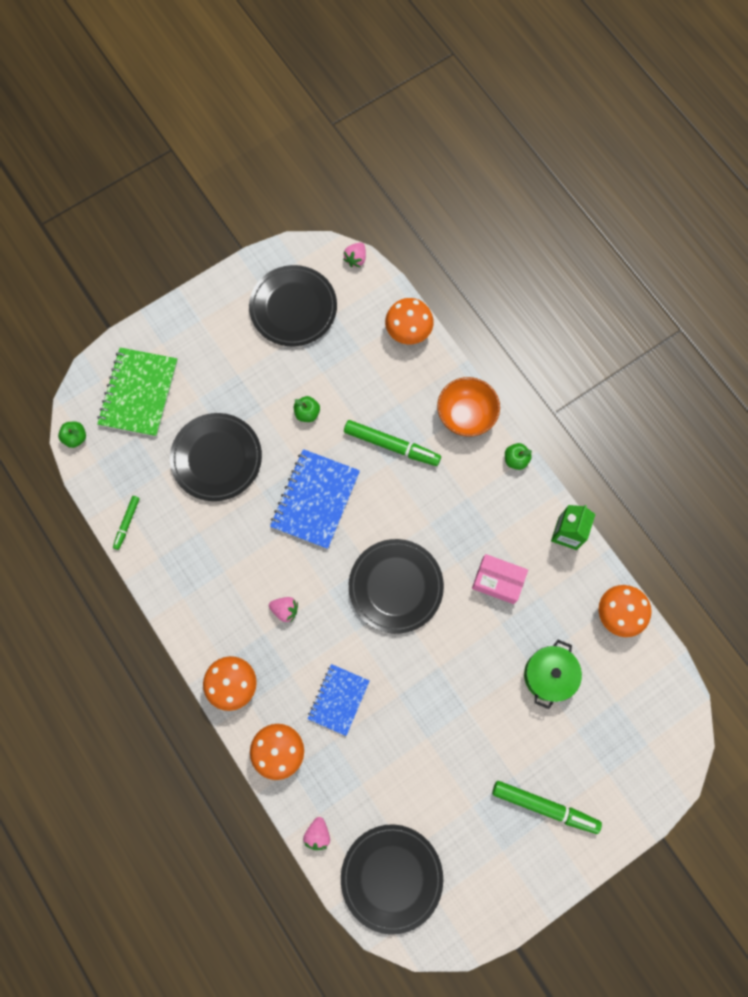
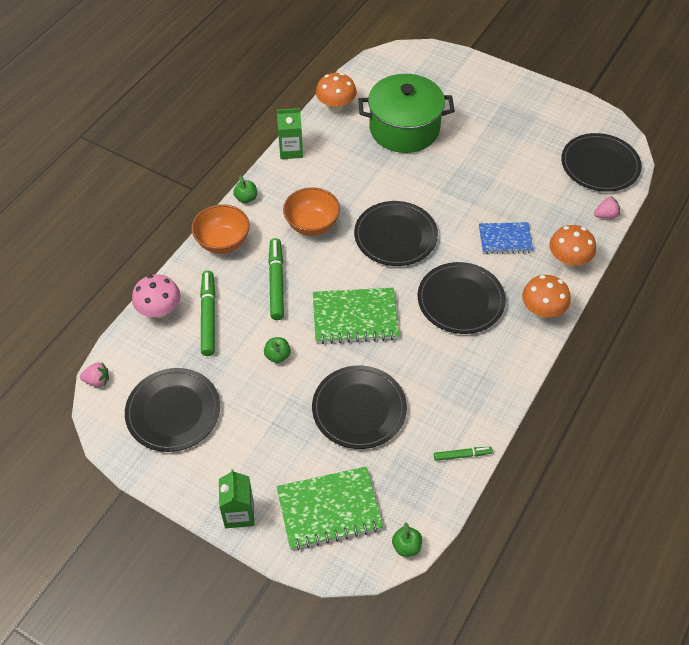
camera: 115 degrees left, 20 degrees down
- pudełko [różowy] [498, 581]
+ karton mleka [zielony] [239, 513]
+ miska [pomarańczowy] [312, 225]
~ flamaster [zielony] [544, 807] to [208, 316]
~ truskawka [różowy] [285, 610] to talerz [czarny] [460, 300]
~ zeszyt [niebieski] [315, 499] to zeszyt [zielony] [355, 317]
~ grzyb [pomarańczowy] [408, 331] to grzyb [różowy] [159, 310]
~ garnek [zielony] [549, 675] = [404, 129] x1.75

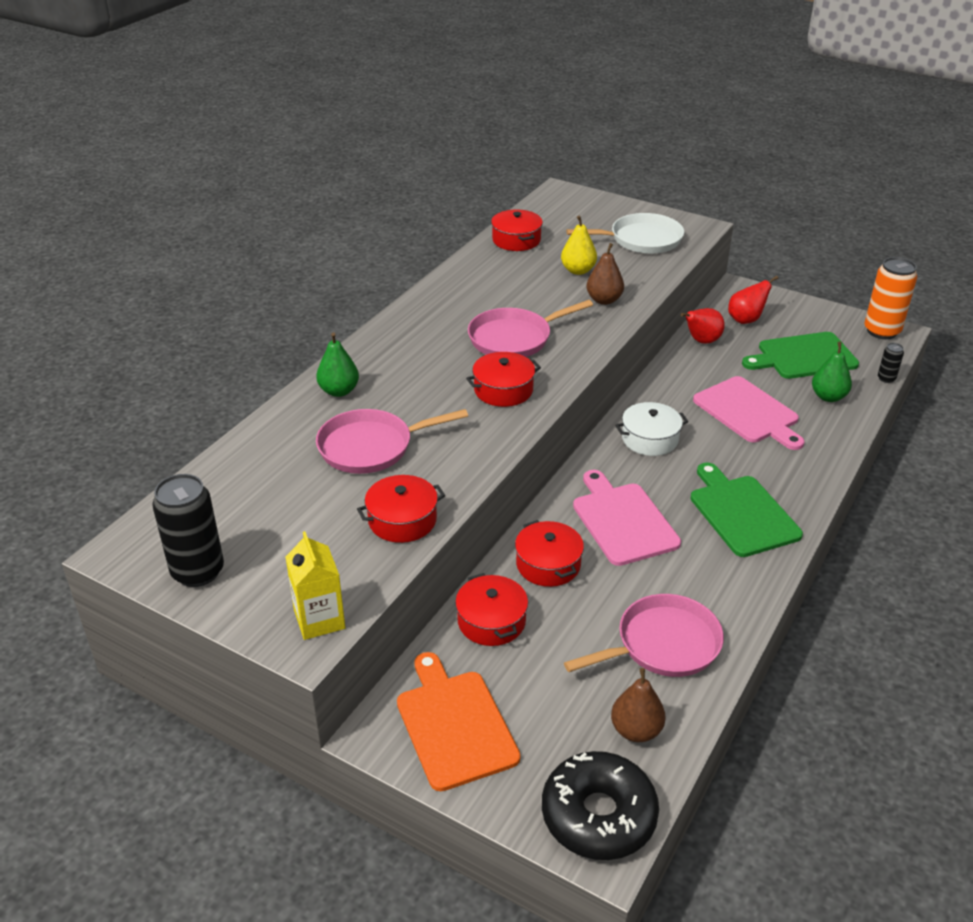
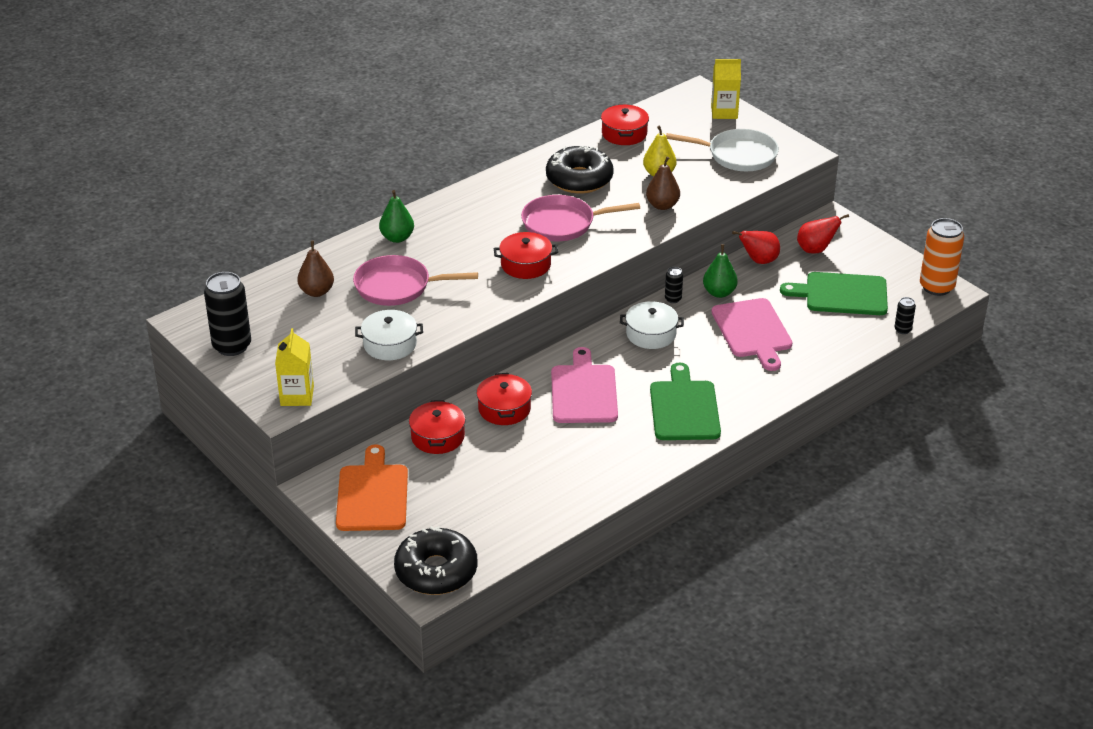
camera: 20 degrees right, 0 degrees up
- patelnia [różowy] [662, 645]
+ donut [czarny] [579, 179]
+ puszka [czarny] [673, 299]
+ karton mleka [żółty] [724, 112]
~ gruszka [brązowy] [636, 730] to [317, 292]
~ gruszka [zielony] [828, 397] to [719, 293]
~ garnek [czerwony] [402, 520] to garnek [biały] [390, 344]

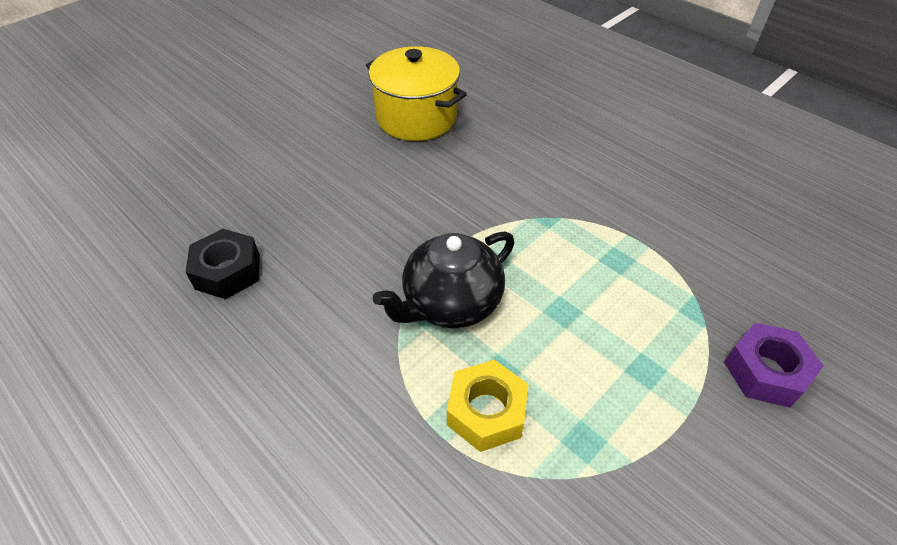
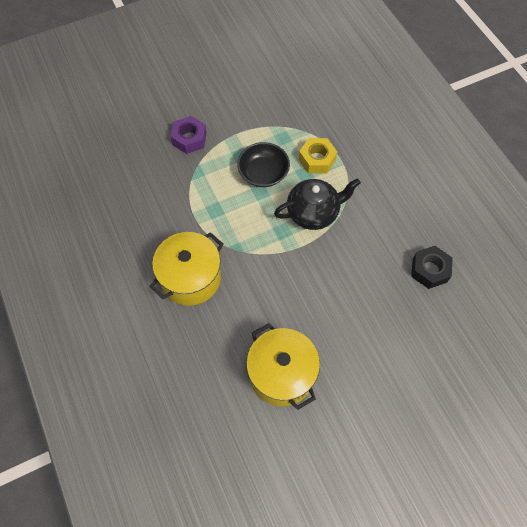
camera: 160 degrees left, 15 degrees up
+ garnek [żółty] [191, 278]
+ miska [czarny] [263, 173]

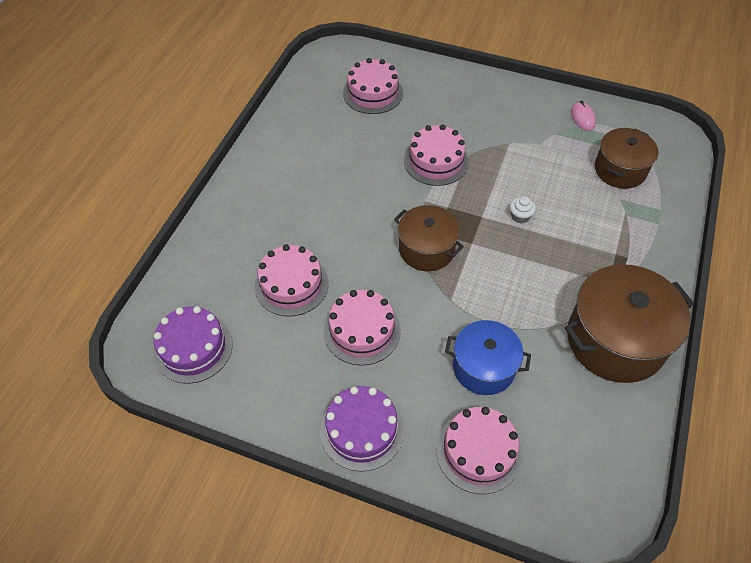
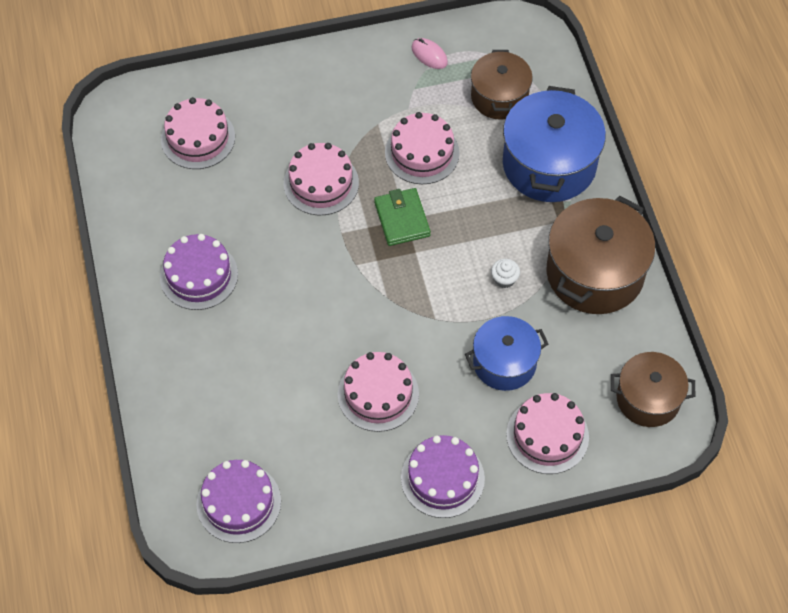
camera: 35 degrees left, 5 degrees up
+ tort [fioletowy] [199, 275]
+ portfel [zielony] [402, 219]
+ garnek [niebieski] [549, 164]
~ tort [różowy] [291, 284] to [422, 153]
~ garnek [brązowy] [426, 249] to [648, 399]
~ muffinka [biały] [520, 216] to [504, 279]

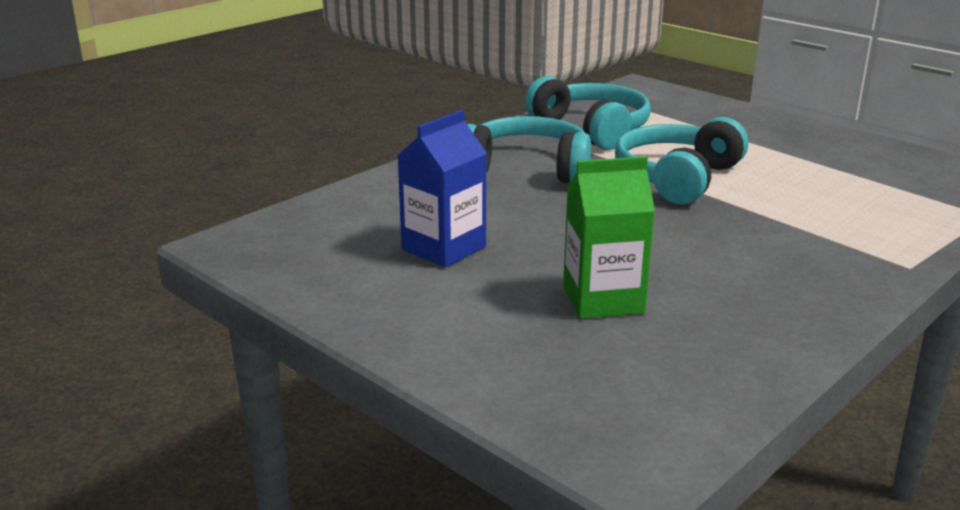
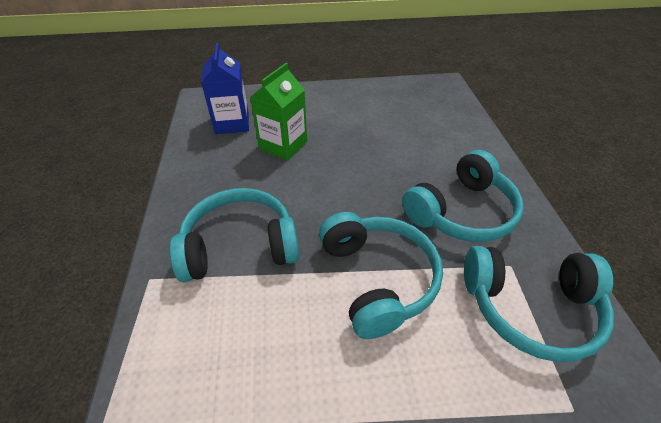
camera: 130 degrees right, 20 degrees up
+ słuchawki [turkusowy] [240, 246]
~ karton mleka [niebieski] [443, 248] to [232, 123]

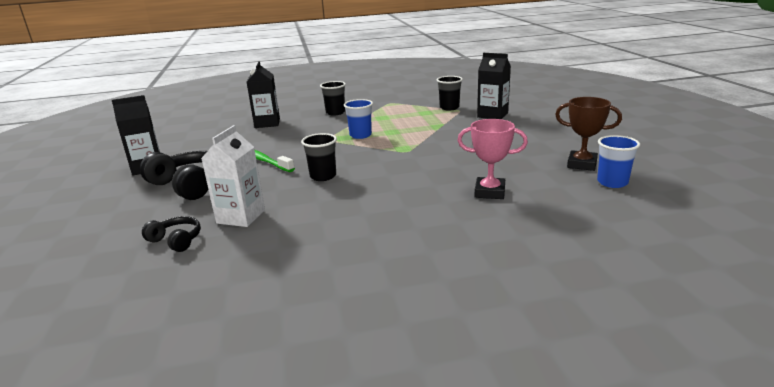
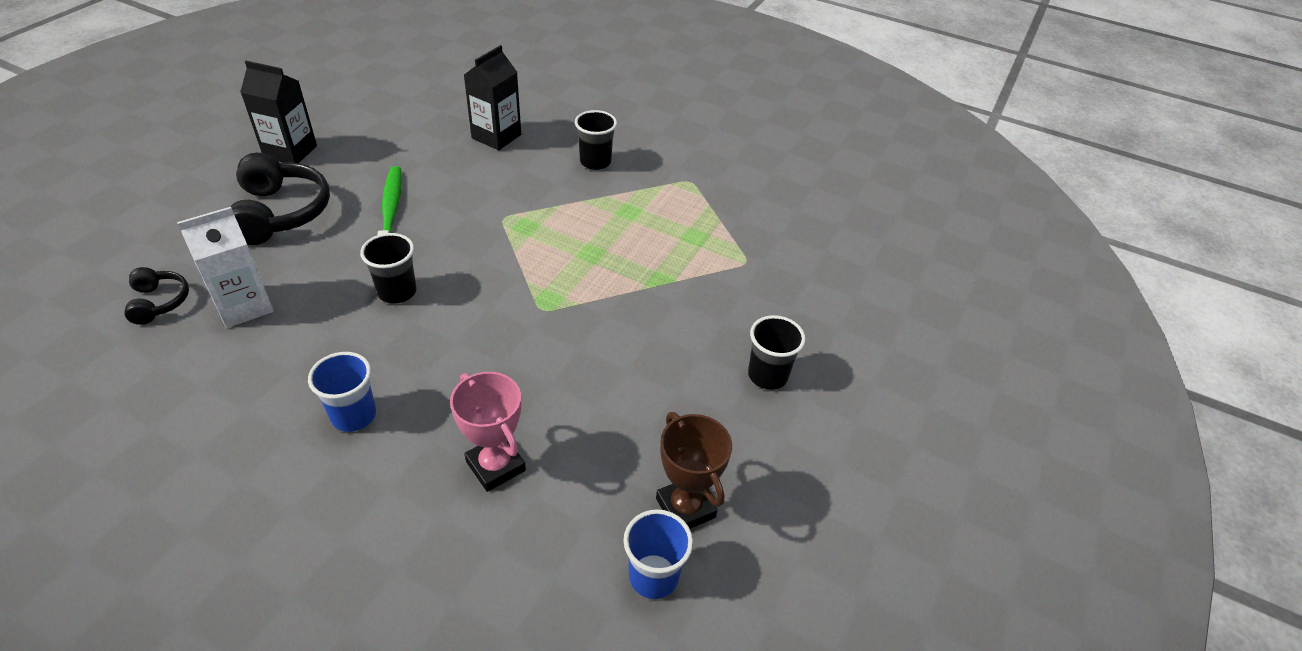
camera: 35 degrees right, 20 degrees up
- karton mleka [czarny] [492, 115]
~ szklanka [niebieski] [360, 135] to [354, 416]
~ szklanka [czarny] [449, 108] to [767, 375]

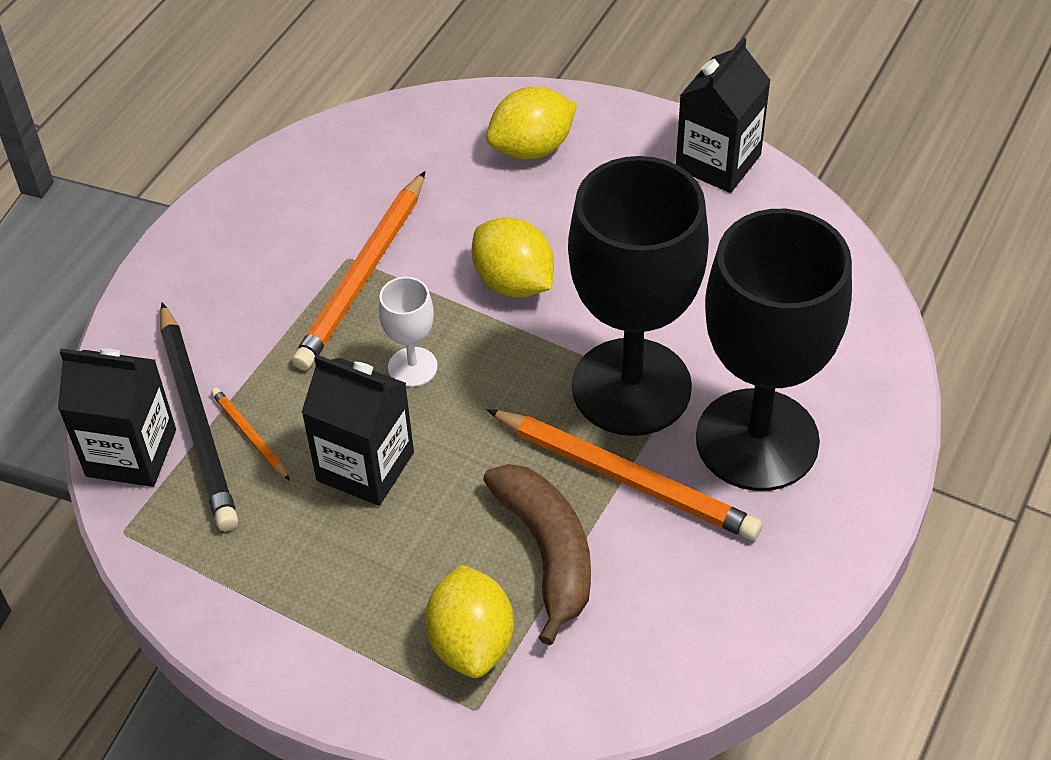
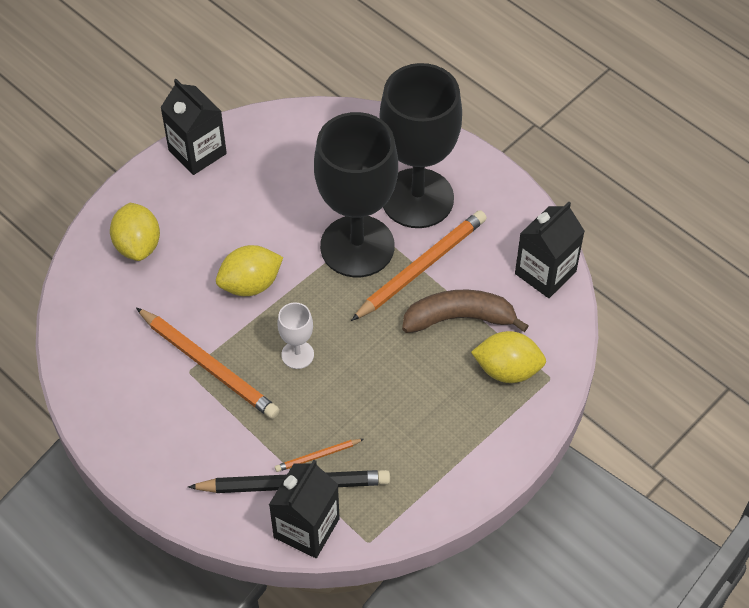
camera: 75 degrees left, 5 degrees up
~ karton mleka [czarny] [365, 466] to [545, 272]

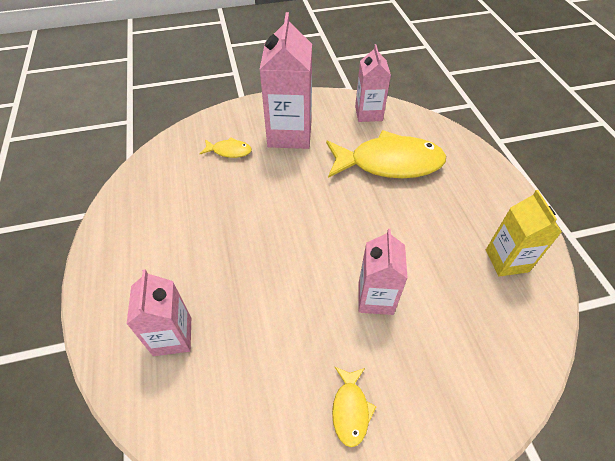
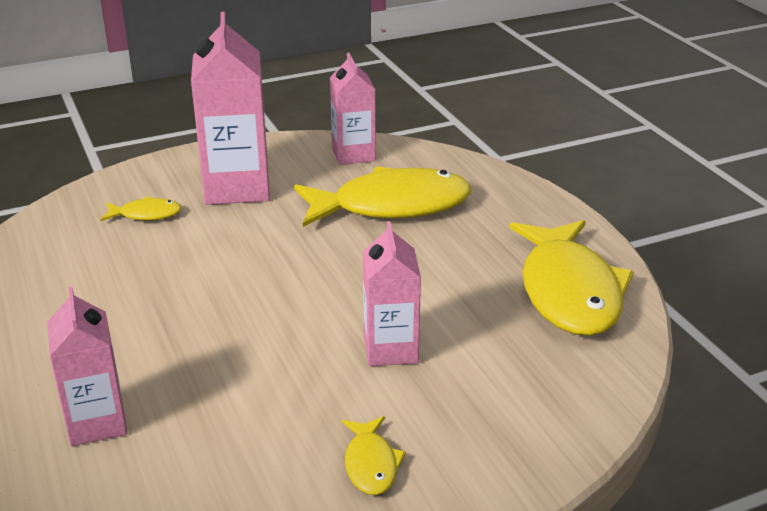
camera: 10 degrees left, 20 degrees down
~ karton mleka [żółty] [506, 260] to ryba [żółty] [569, 291]

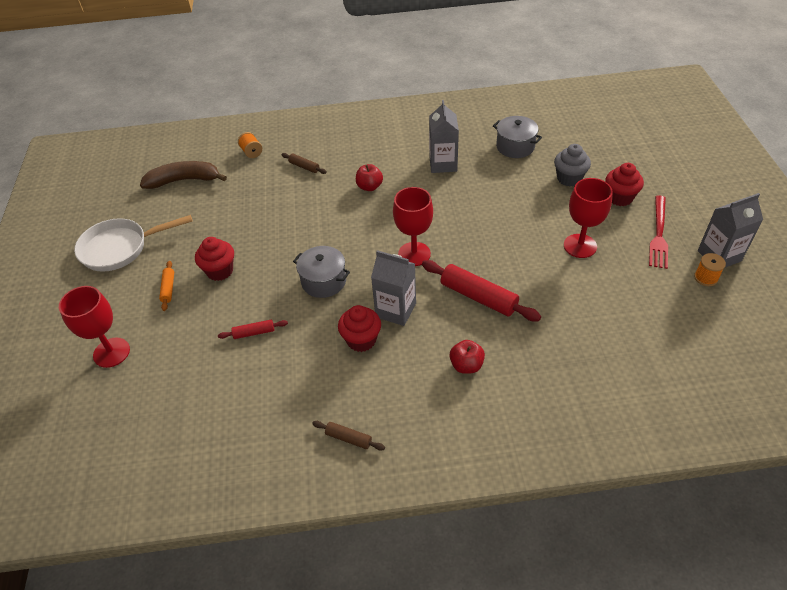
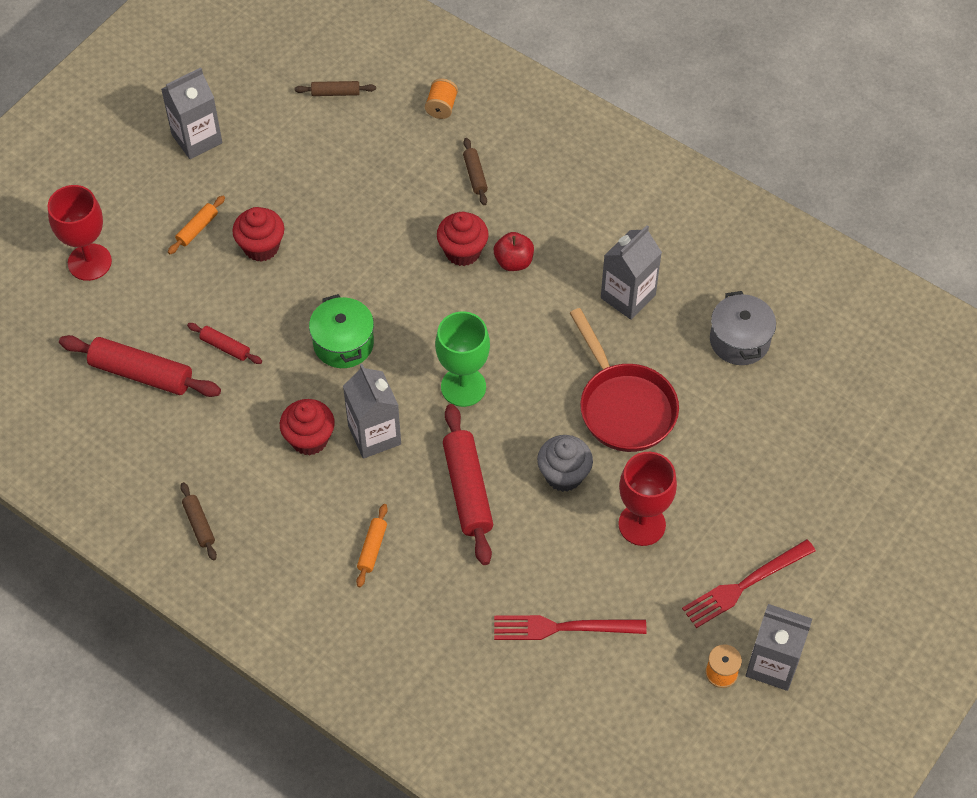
camera: 40 degrees right, 10 degrees up
+ wałek do ciasta [czerwony] [141, 374]
+ widelec [czerwony] [564, 627]
+ patelnia [czerwony] [624, 406]
~ muffinka [szary] [569, 178] to [564, 475]
~ muffinka [czerwony] [620, 198] to [462, 252]
~ patelnia [biały] [120, 248] to karton mleka [szary] [197, 139]
~ banan [brązowy] [184, 180] to wałek do ciasta [brązowy] [335, 93]
~ jabłko [czerwony] [466, 365] to wałek do ciasta [pomarańczowy] [372, 548]
~ garnek [szary] [324, 281] to garnek [zielony] [343, 343]
~ kielich [czerwony] [414, 254] to kielich [zielony] [463, 387]

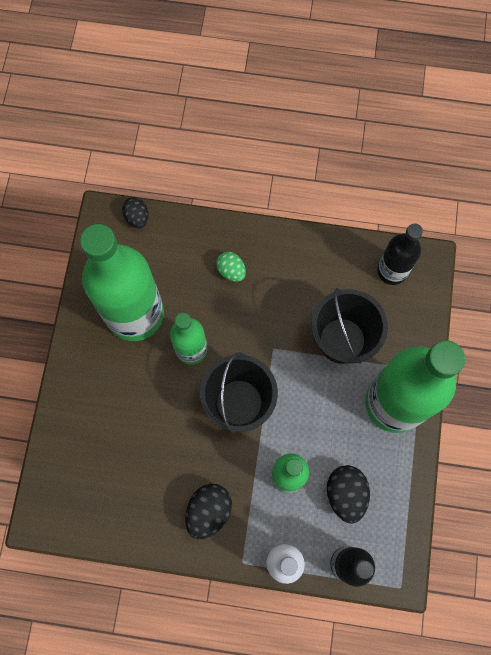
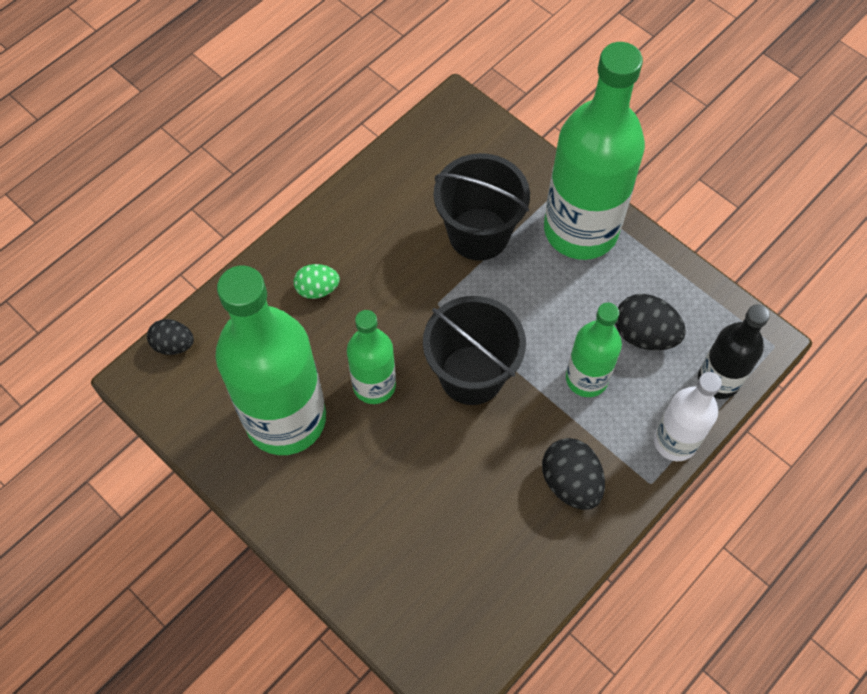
camera: 55 degrees left, 10 degrees down
- butelka [czarny] [392, 271]

